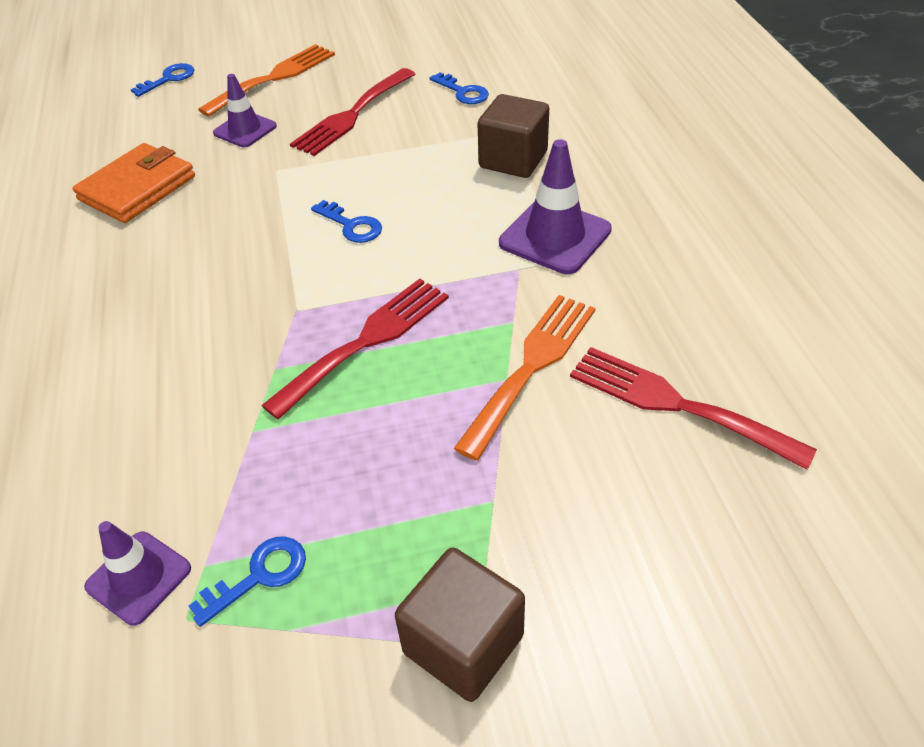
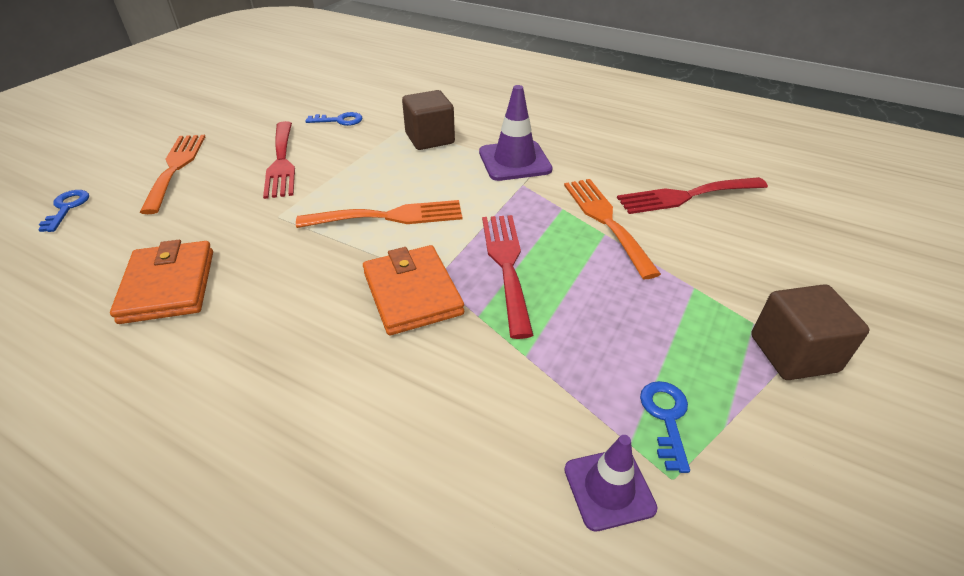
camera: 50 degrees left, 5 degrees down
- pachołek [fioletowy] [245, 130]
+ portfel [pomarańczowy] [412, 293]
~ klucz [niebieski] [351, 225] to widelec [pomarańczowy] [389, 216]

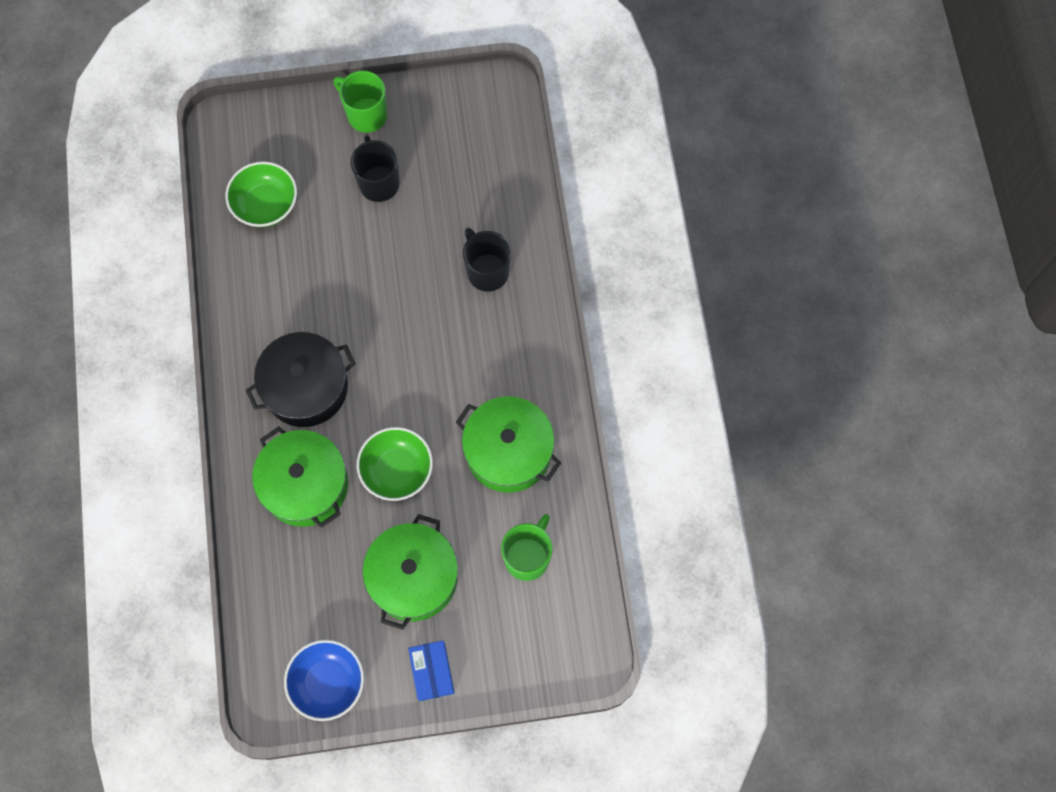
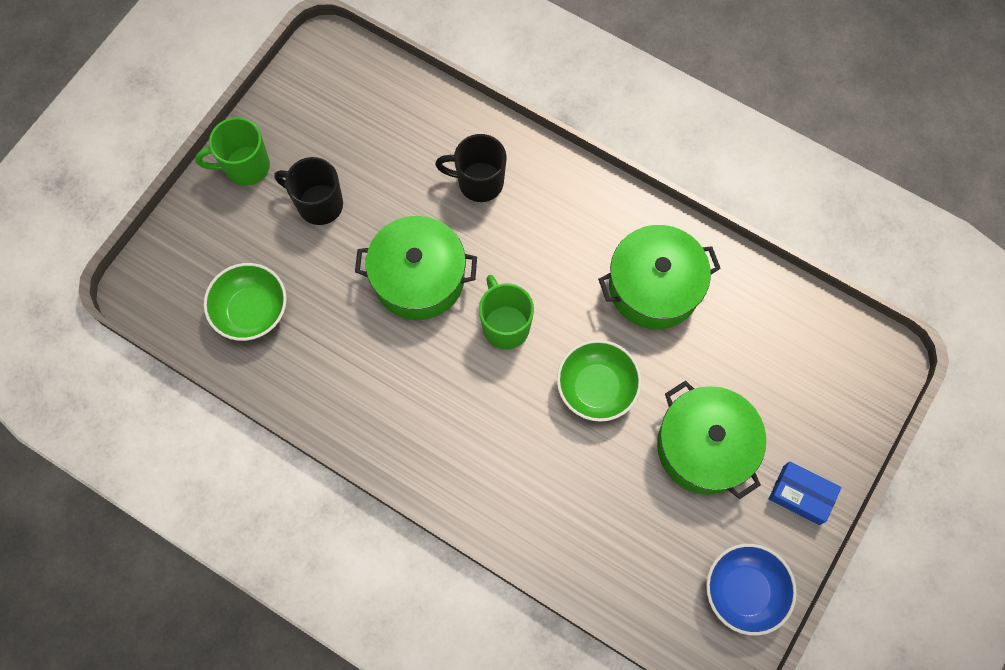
camera: 50 degrees left, 0 degrees up
- garnek [czarny] [306, 387]
~ garnek [zielony] [305, 485] to [418, 278]
~ kubek [zielony] [527, 557] to [505, 325]

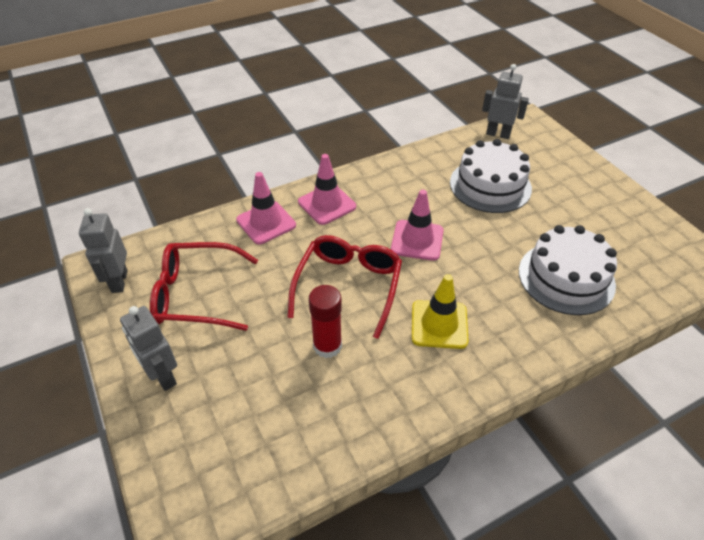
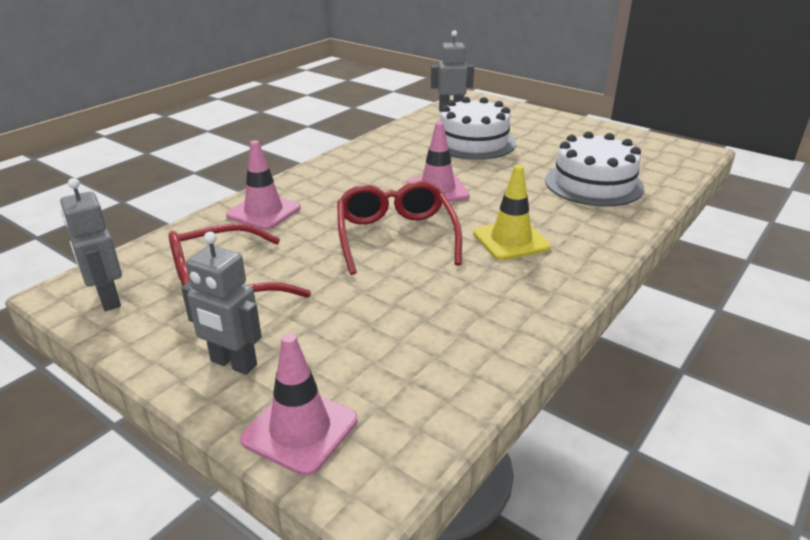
camera: 25 degrees left, 15 degrees down
- klej w sztyfcie [czerwony] [327, 346]
~ pachołek [różowy] [327, 204] to [300, 430]

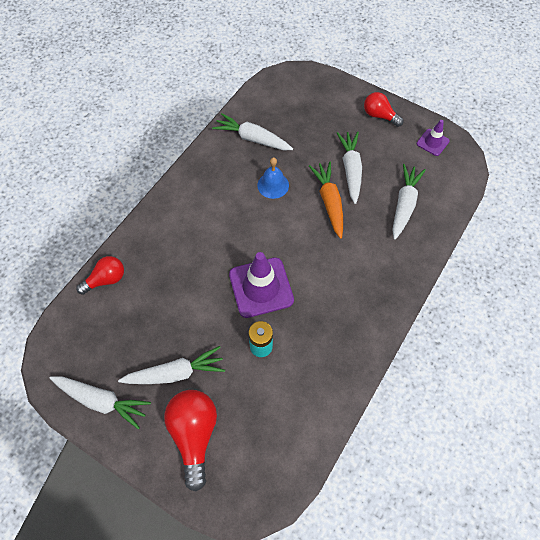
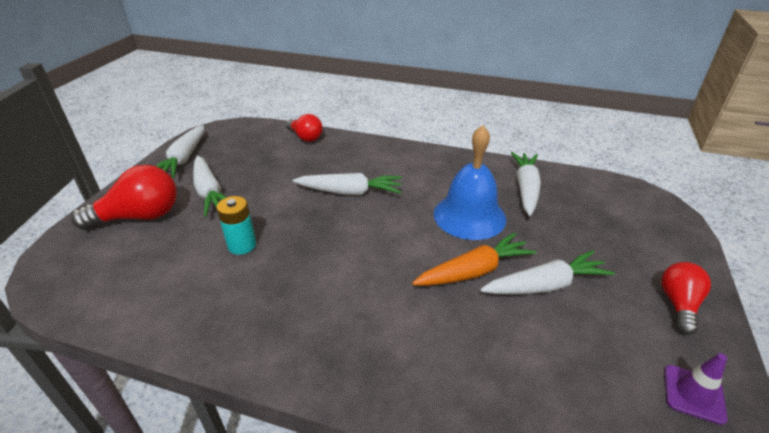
camera: 75 degrees right, 25 degrees down
- pachołek [fioletowy] [261, 287]
~ marchewka [biały] [404, 205] to [350, 192]
~ dzwonek [niebieski] [273, 185] = [469, 216] x1.73

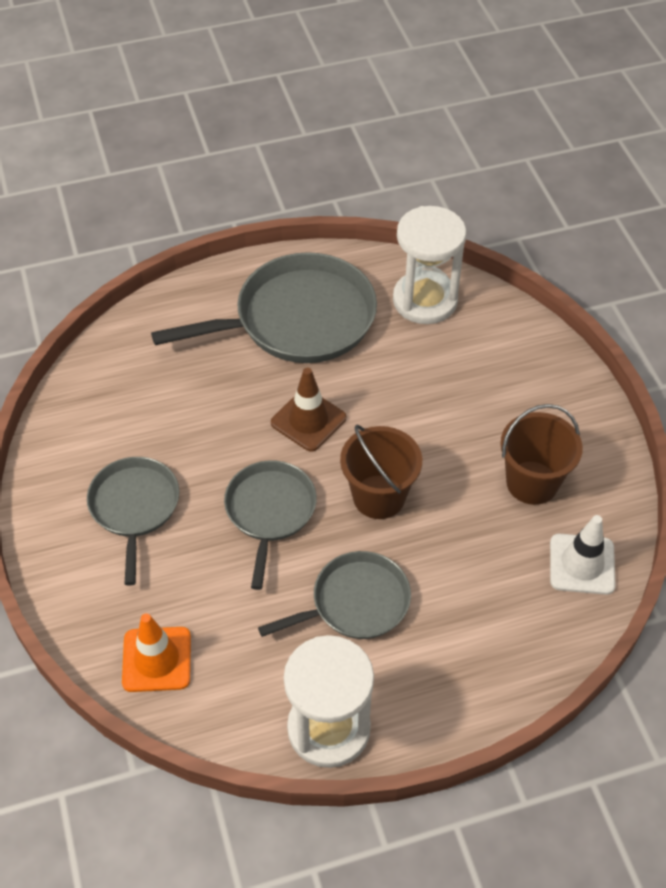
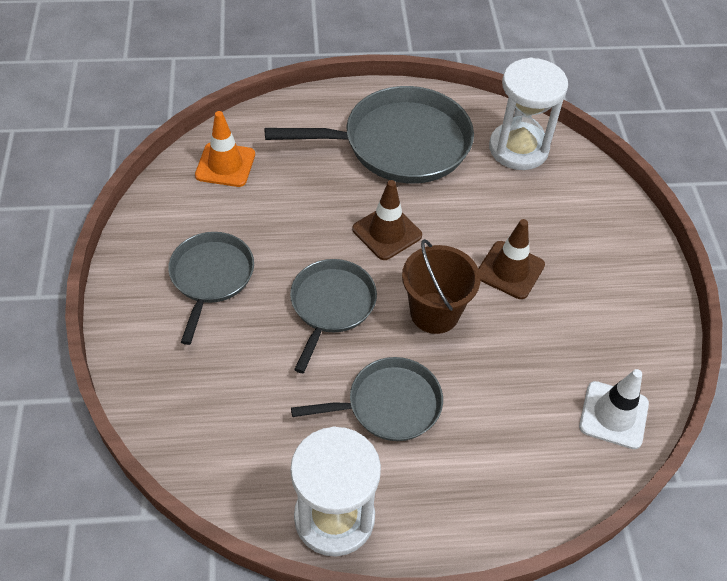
camera: 10 degrees right, 0 degrees up
- wiadro [brązowy] [532, 482]
+ pachołek [brązowy] [510, 270]
~ pachołek [pomarańczowy] [157, 659] to [225, 165]

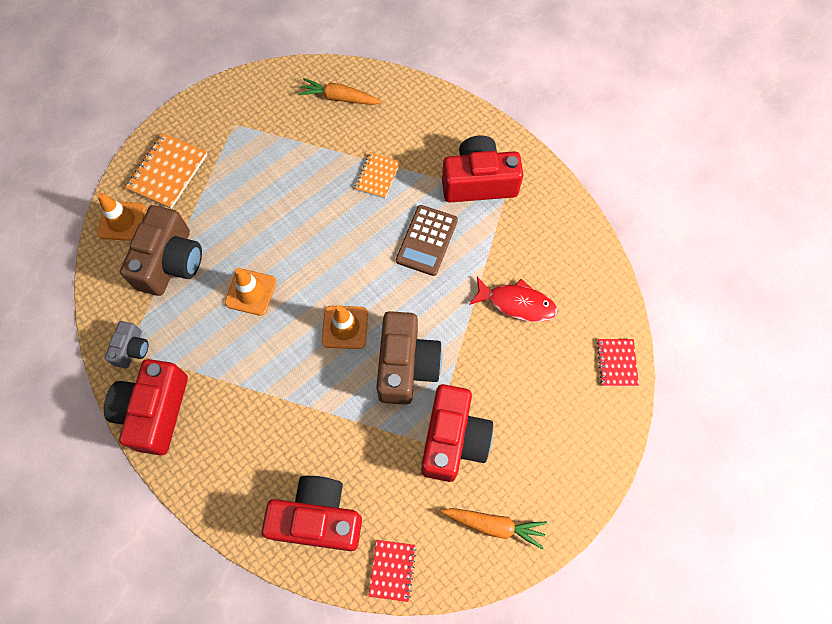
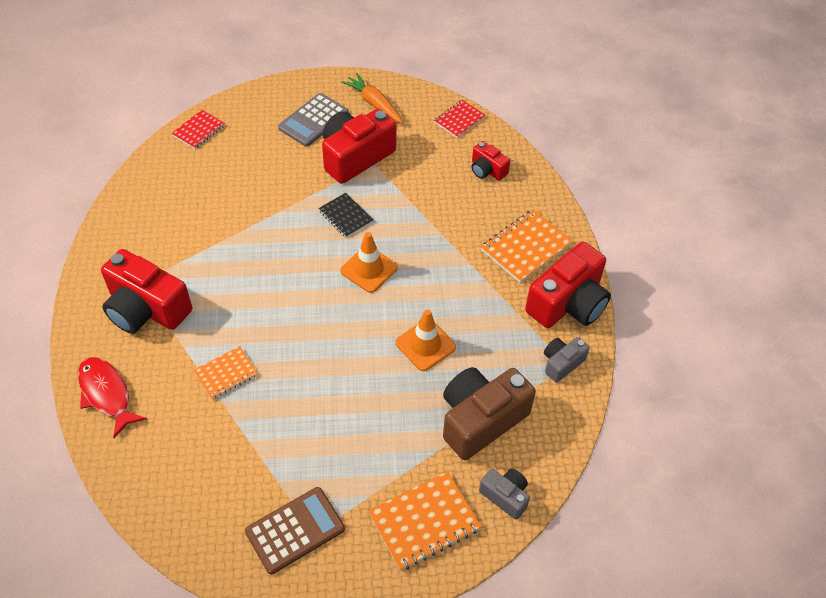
camera: 145 degrees left, 15 degrees down
- marchewka [pomarańczowy] [339, 98]
+ kalkulator [szary] [313, 120]
+ zeszyt [pomarańczowy] [526, 247]
~ kalkulator [brązowy] [427, 240] to [295, 530]
~ ryba [czerwony] [516, 303] to [107, 394]
~ pachołek [pomarańczowy] [122, 221] to aparat fotograficzny [szary] [505, 496]
~ aparat fotograficzny [brązowy] [406, 365] to zeszyt [czarny] [345, 216]
~ aparat fotograficzny [czerwony] [318, 518] = [487, 170] x0.51

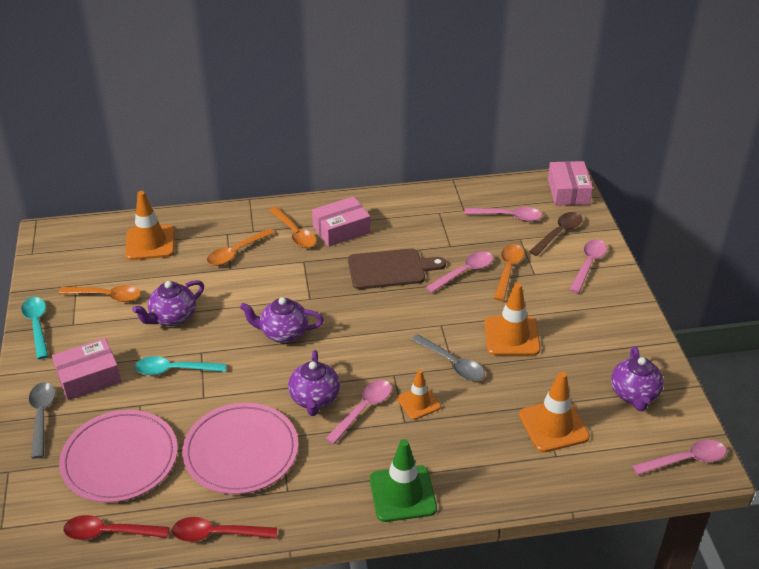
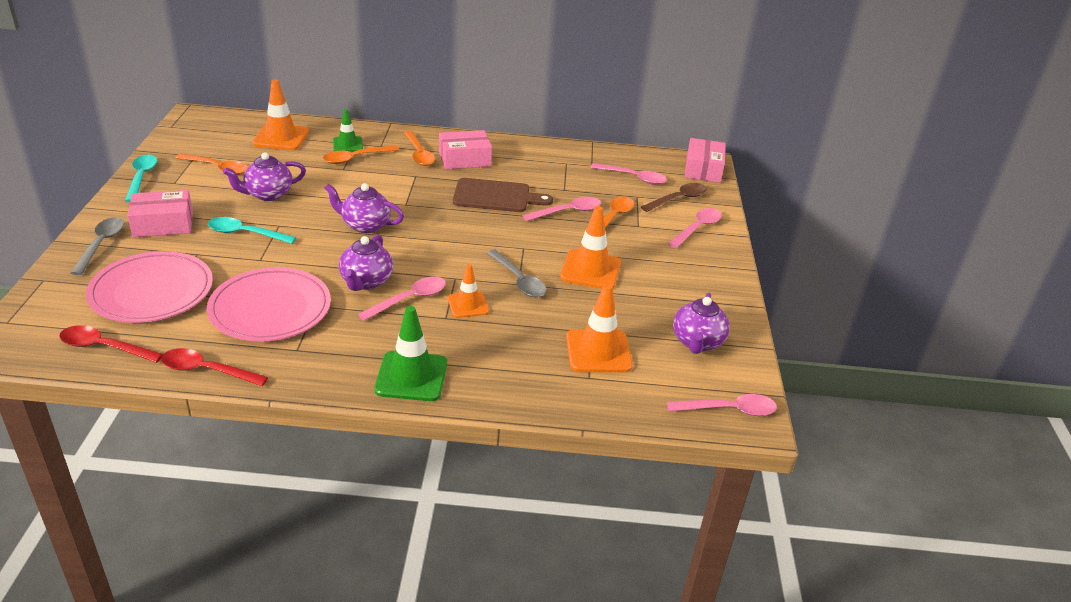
camera: 10 degrees right, 5 degrees down
+ pachołek [zielony] [347, 144]

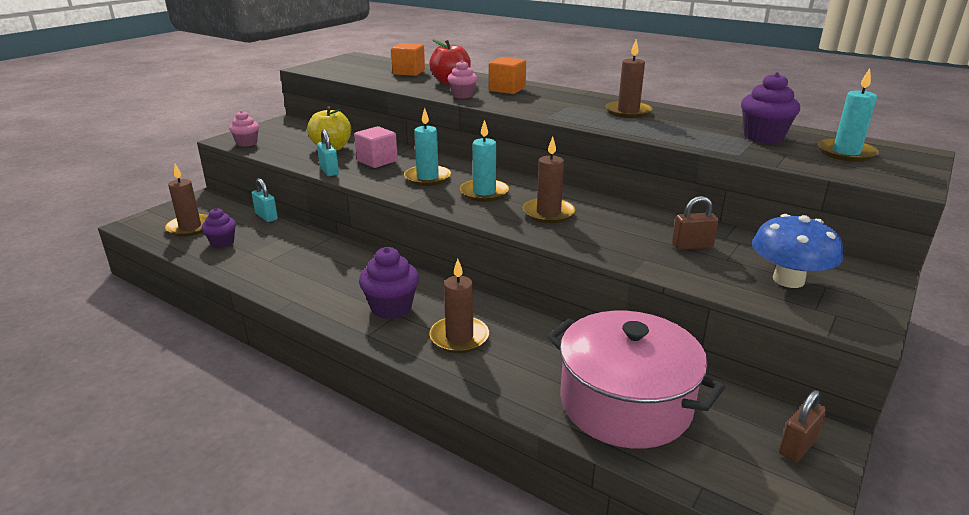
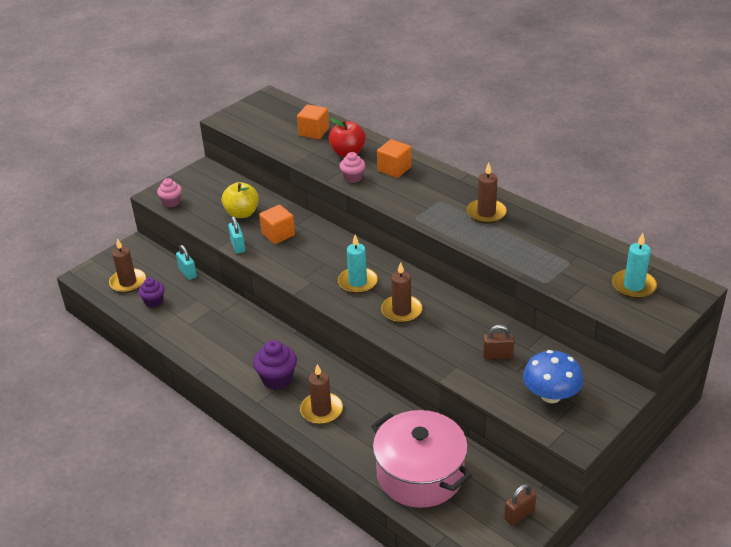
camera: 10 degrees right, 10 degrees up
- świeca [turkusowy] [427, 178]
- muffinka [fioletowy] [763, 137]
~ sześcian [różowy] [377, 161] to sześcian [pomarańczowy] [278, 234]

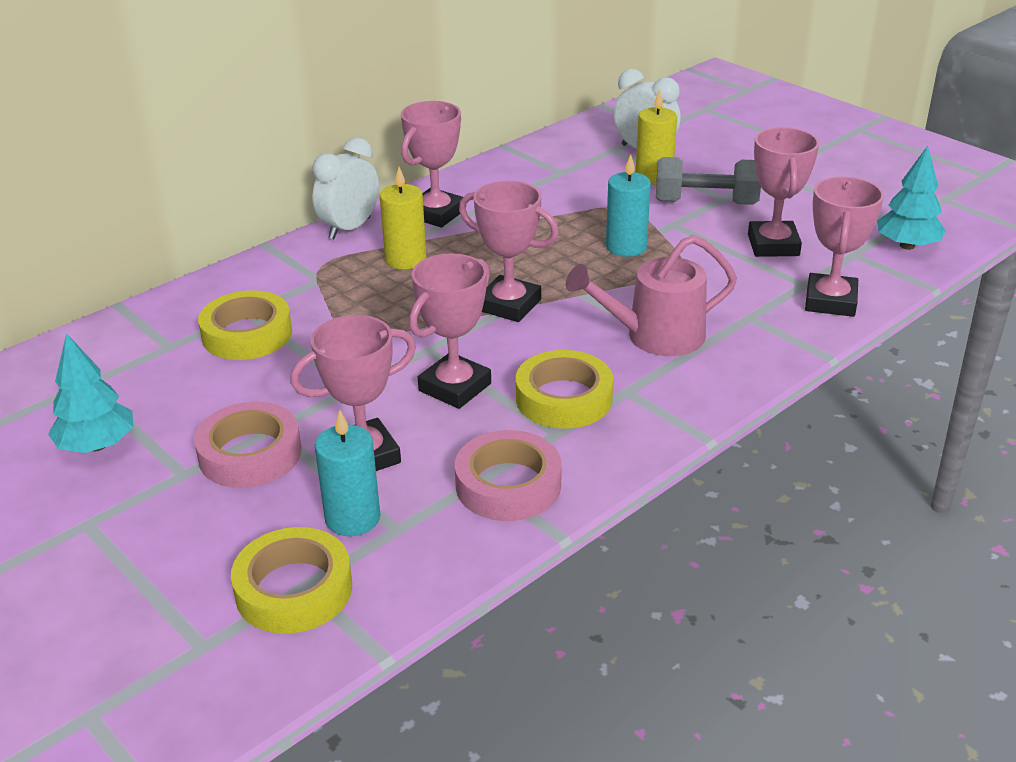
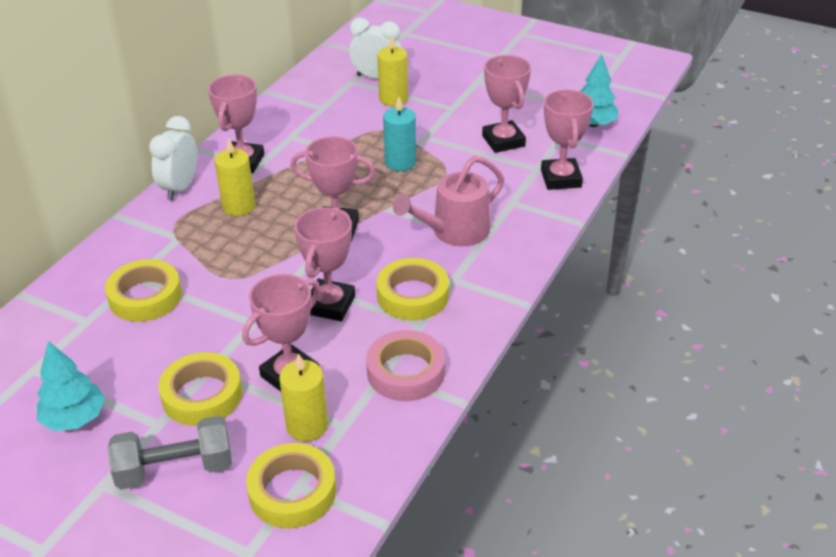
camera: 20 degrees left, 5 degrees up
~ hantel [szary] [705, 202] to [175, 469]
~ taśma klejąca [różowy] [250, 454] to taśma klejąca [żółty] [202, 395]
~ świeca [turkusowy] [352, 518] to świeca [żółty] [307, 426]

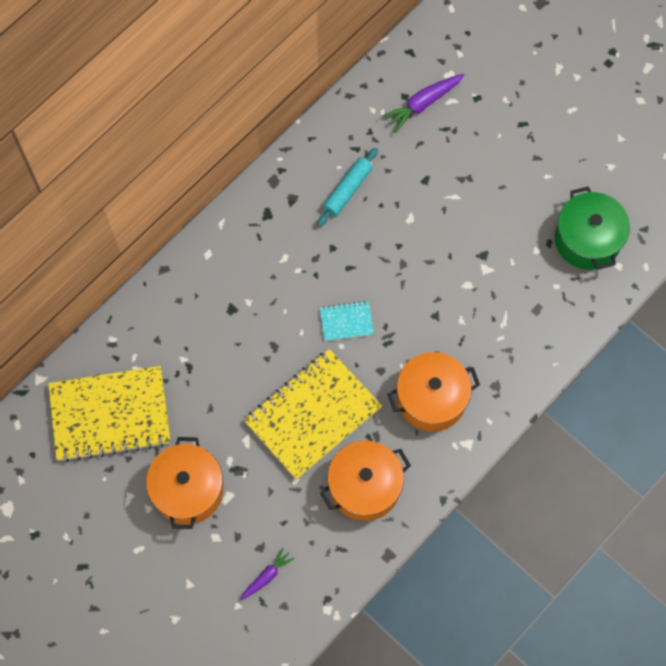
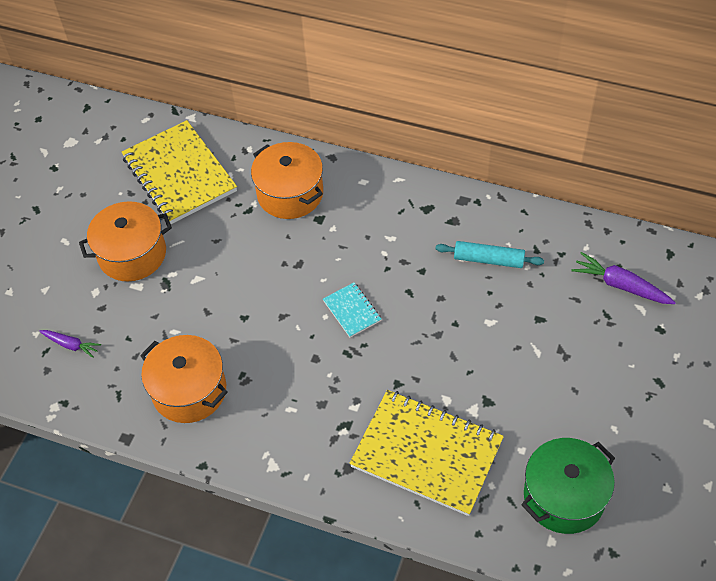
camera: 70 degrees right, 15 degrees down
~ zeszyt [żółty] [313, 415] to [426, 453]
~ garnek [pomarańczowy] [431, 398] to [290, 194]

